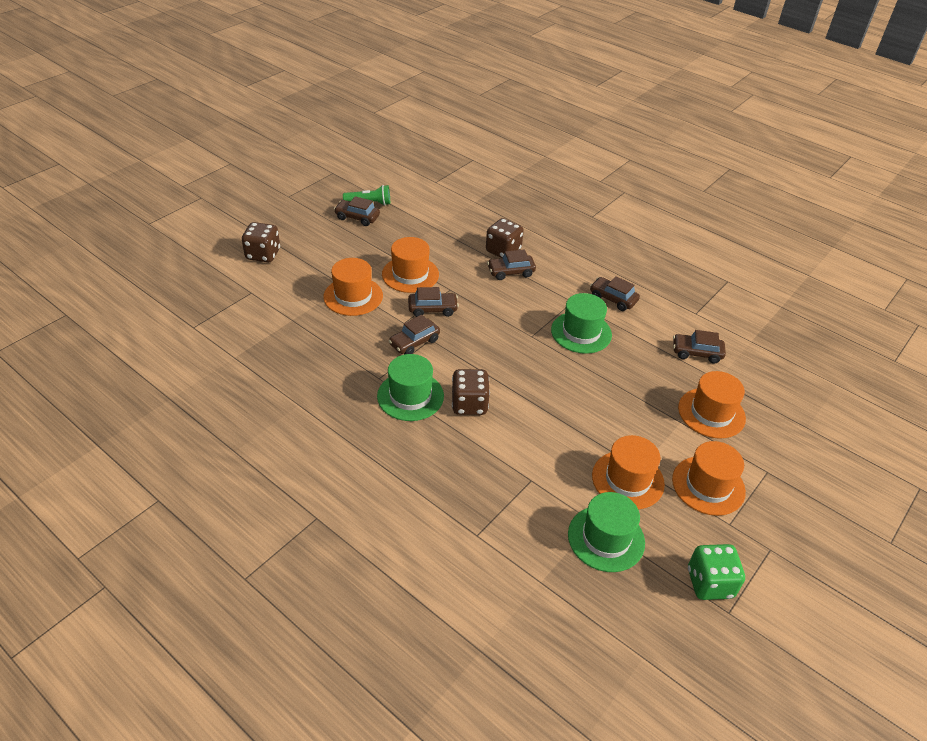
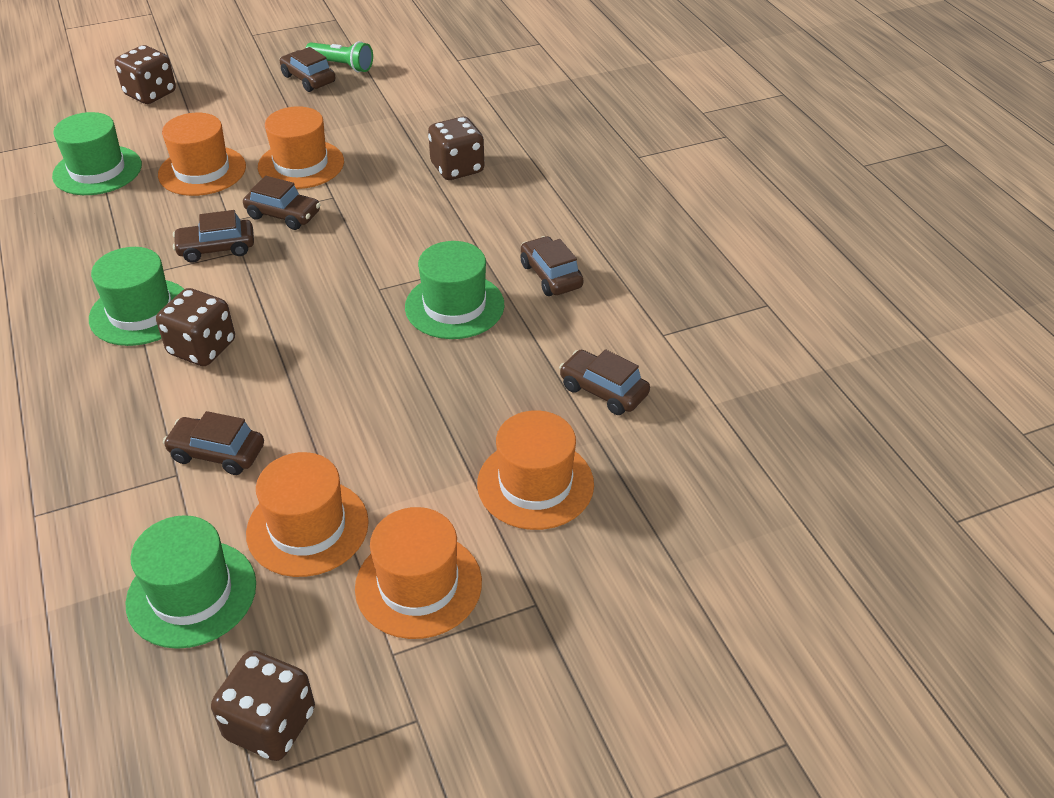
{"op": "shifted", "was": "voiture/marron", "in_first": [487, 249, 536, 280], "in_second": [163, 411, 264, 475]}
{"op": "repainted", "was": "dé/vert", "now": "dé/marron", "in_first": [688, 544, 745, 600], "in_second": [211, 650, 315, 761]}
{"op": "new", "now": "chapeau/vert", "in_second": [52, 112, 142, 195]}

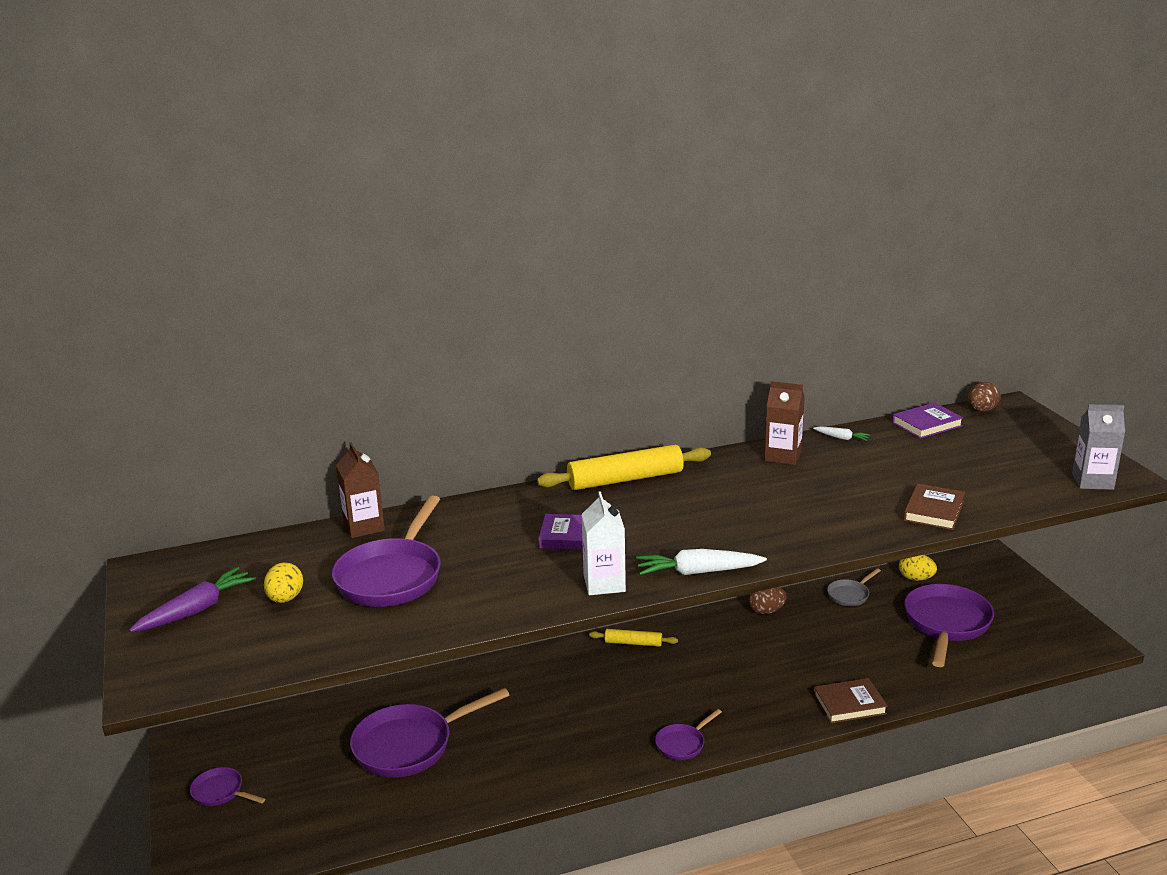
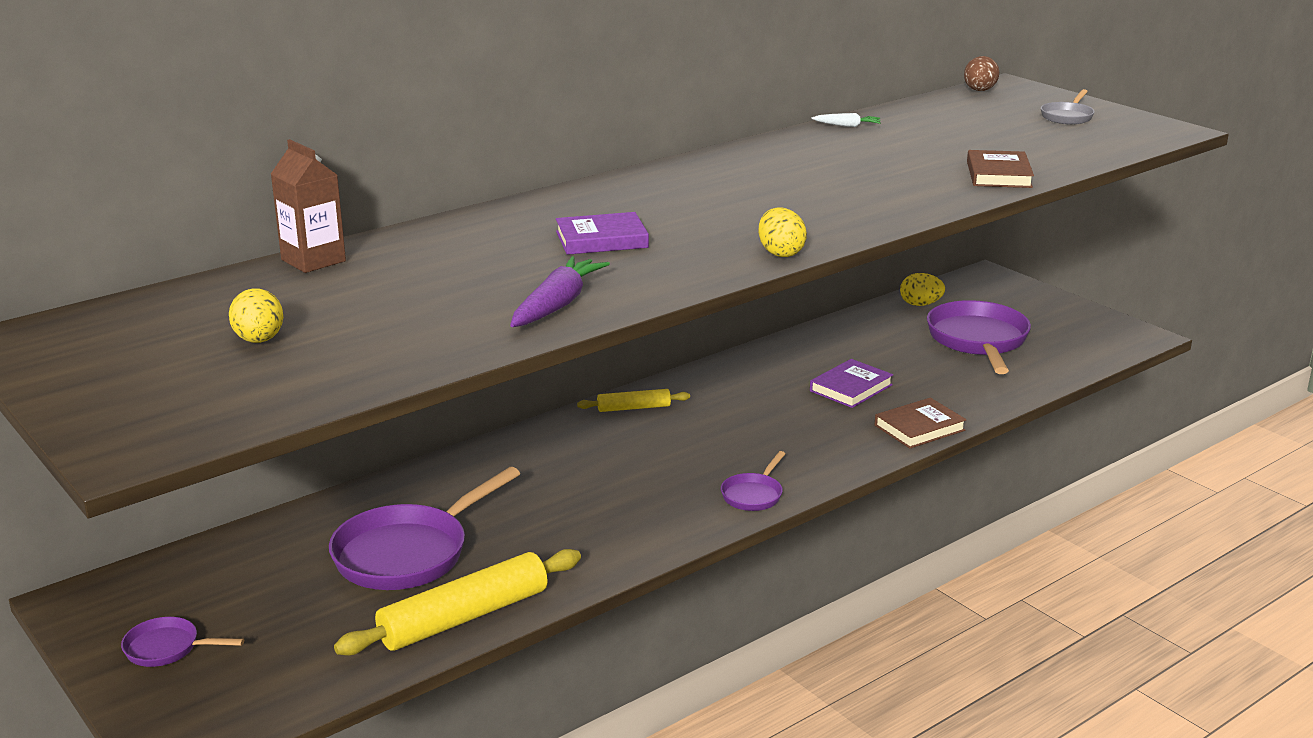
{"op": "gone", "was": "brique de lait/marron", "in_first": [764, 381, 805, 465]}
{"op": "shifted", "was": "livre/violet", "in_first": [892, 403, 963, 439], "in_second": [810, 359, 893, 408]}
{"op": "gone", "was": "brique de lait/gris", "in_first": [1072, 404, 1125, 490]}
{"op": "shifted", "was": "rouleau à pâtisserie/jaune", "in_first": [537, 445, 711, 490], "in_second": [334, 549, 581, 656]}
{"op": "gone", "was": "brique de lait/blanc", "in_first": [582, 491, 626, 595]}
{"op": "gone", "was": "poêle/violet", "in_first": [332, 496, 441, 607]}
{"op": "swapped", "was": "carotte/blanc", "now": "œuf/jaune", "in_first": [636, 549, 767, 575], "in_second": [758, 207, 807, 257]}
{"op": "shifted", "was": "carotte/violet", "in_first": [129, 567, 256, 632], "in_second": [510, 256, 610, 327]}
{"op": "shifted", "was": "poêle/gris", "in_first": [827, 568, 881, 606], "in_second": [1041, 89, 1095, 124]}
{"op": "gone", "was": "œuf/marron", "in_first": [749, 587, 787, 614]}

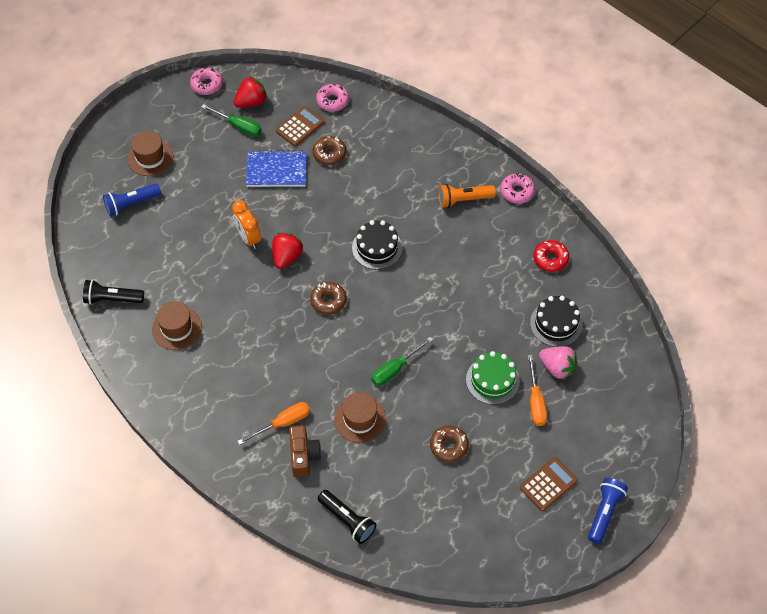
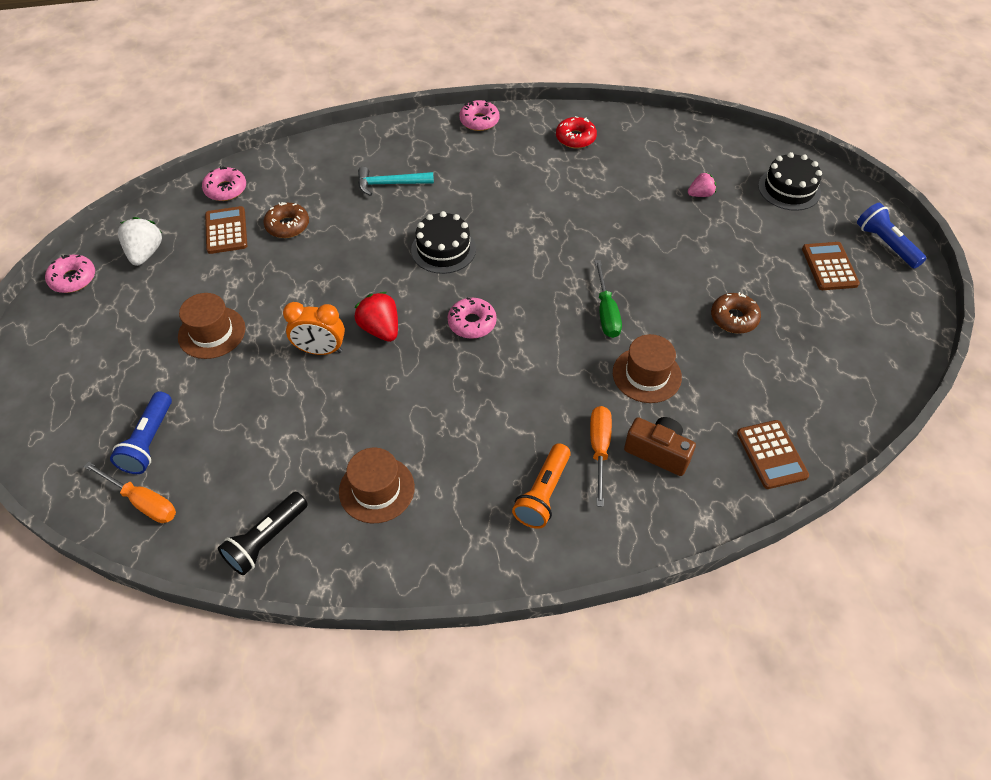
{"op": "repainted", "was": "fraise/rouge", "now": "fraise/blanc", "in_first": [234, 76, 267, 108], "in_second": [118, 217, 162, 266]}
{"op": "gone", "was": "tournevis/vert", "in_first": [201, 104, 261, 136]}
{"op": "shifted", "was": "chapeau/marron", "in_first": [127, 131, 173, 176], "in_second": [178, 293, 246, 359]}
{"op": "gone", "was": "carnet/bleu", "in_first": [246, 150, 307, 187]}
{"op": "shifted", "was": "lampe de poche/orange", "in_first": [438, 184, 496, 208], "in_second": [512, 443, 571, 529]}
{"op": "repainted", "was": "beignet/marron", "now": "beignet/rose", "in_first": [310, 282, 347, 315], "in_second": [448, 298, 497, 339]}
{"op": "shifted", "was": "gâteau/noir", "in_first": [530, 296, 582, 347], "in_second": [758, 152, 822, 211]}
{"op": "scaled", "was": "fraise/rose", "in_first": [539, 346, 577, 380], "in_second": [688, 173, 716, 197], "ratio": 0.63}
{"op": "gone", "was": "gâteau/vert", "in_first": [466, 351, 520, 405]}
{"op": "shifted", "was": "tournevis/orange", "in_first": [528, 355, 547, 426], "in_second": [83, 461, 176, 523]}
{"op": "swapped", "was": "lampe de poche/noir", "now": "calculatrice/marron", "in_first": [318, 490, 376, 544], "in_second": [737, 420, 809, 489]}
{"op": "new", "now": "marteau/turquoise", "in_second": [358, 167, 434, 196]}

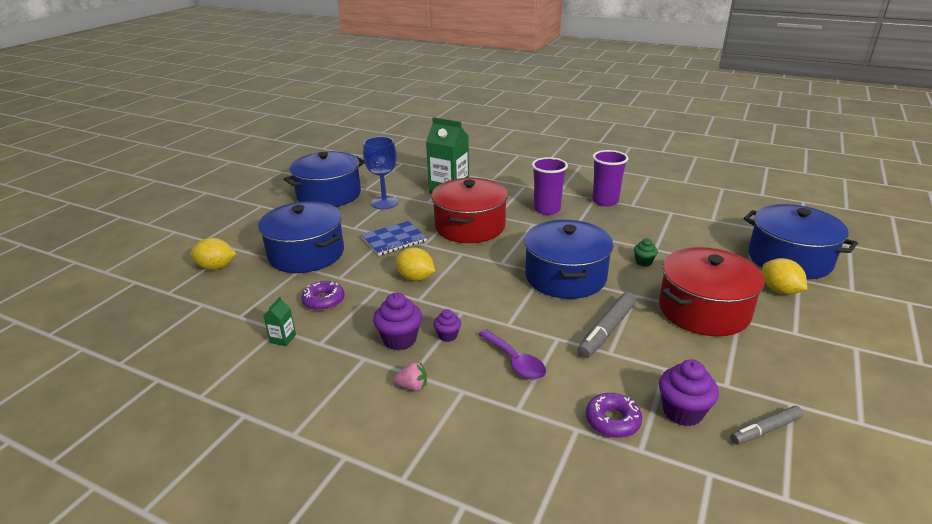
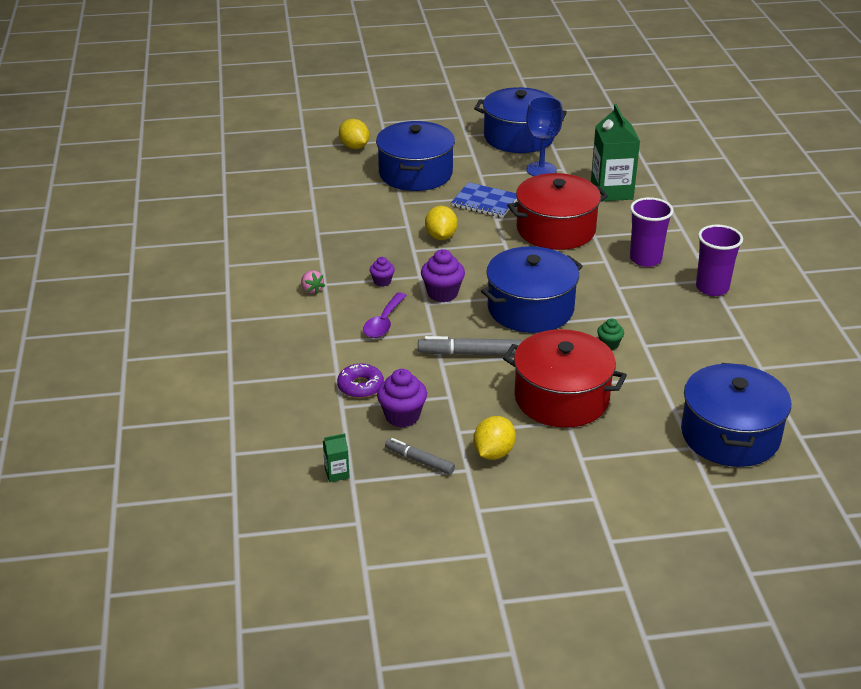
{"op": "shifted", "was": "citron/jaune", "in_first": [762, 258, 807, 295], "in_second": [473, 416, 516, 460]}
{"op": "gone", "was": "beignet/violet", "in_first": [301, 281, 345, 311]}
{"op": "shifted", "was": "muffin/violet", "in_first": [373, 293, 422, 351], "in_second": [421, 249, 465, 302]}
{"op": "shifted", "was": "brique de lait/vert", "in_first": [264, 297, 296, 346], "in_second": [323, 433, 350, 482]}

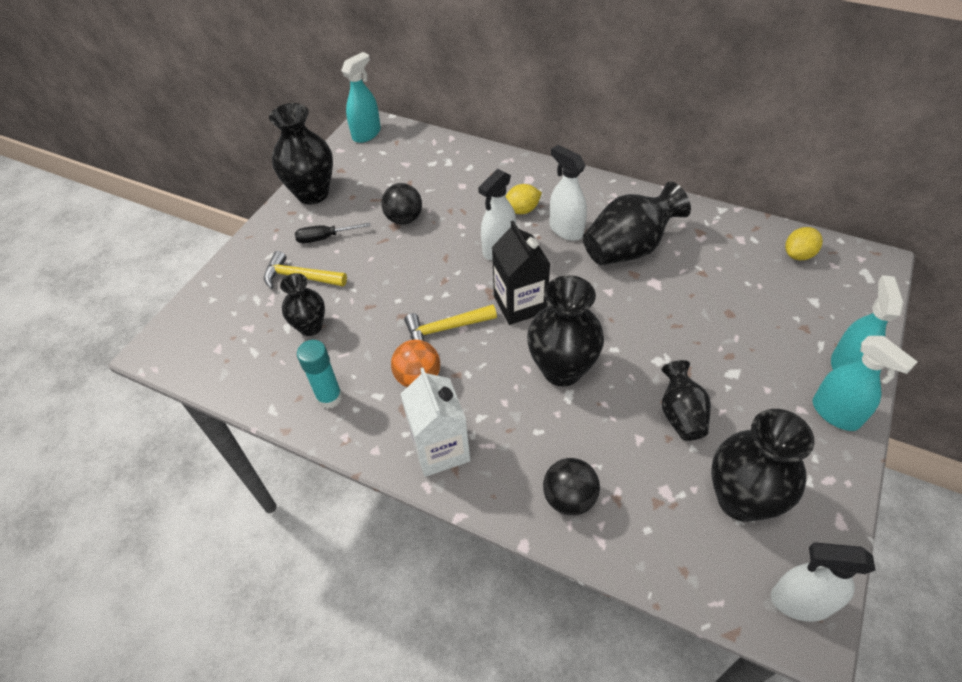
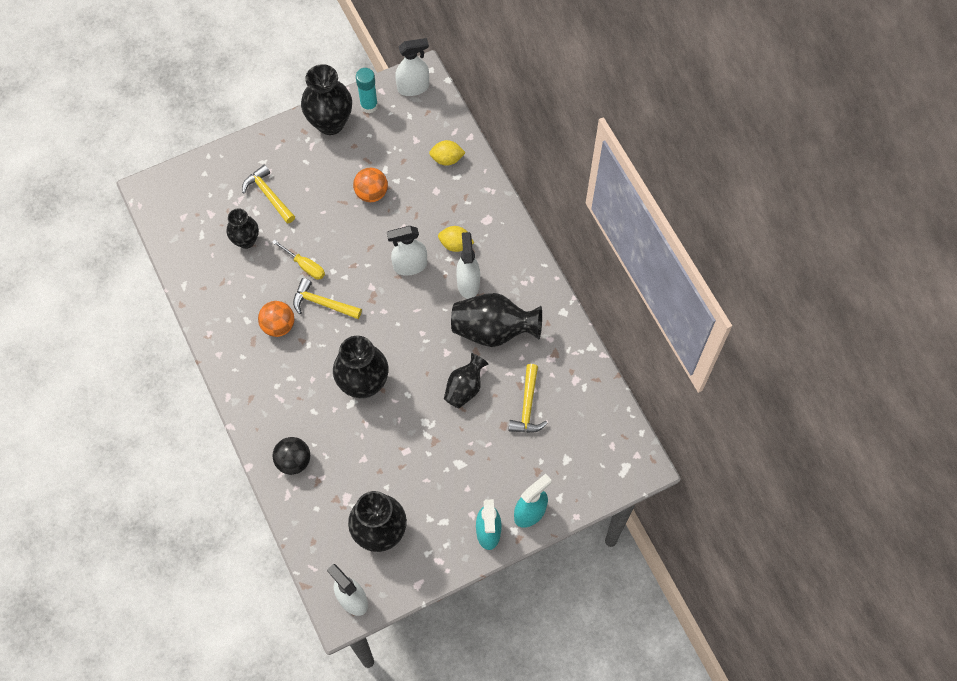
{"op": "repainted", "was": "vaporisateur/turquoise", "now": "vaporisateur/blanc", "in_first": [341, 52, 381, 143], "in_second": [395, 38, 429, 96]}
{"op": "repainted", "was": "balle/noir", "now": "balle/orange", "in_first": [381, 183, 422, 225], "in_second": [353, 168, 388, 202]}
{"op": "gone", "was": "brique de lait/noir", "in_first": [492, 221, 550, 325]}
{"op": "gone", "was": "tournevis/noir", "in_first": [295, 223, 370, 243]}
{"op": "shifted", "was": "citron/jaune", "in_first": [785, 227, 823, 260], "in_second": [429, 140, 466, 166]}
{"op": "shifted", "was": "bâton de colle/turquoise", "in_first": [297, 340, 342, 409], "in_second": [356, 68, 378, 114]}
{"op": "shifted", "was": "vase/noir", "in_first": [661, 360, 711, 441], "in_second": [444, 353, 488, 408]}
{"op": "gone", "was": "brique de lait/blanc", "in_first": [401, 368, 470, 477]}
{"op": "new", "now": "tournevis/jaune", "in_second": [272, 239, 325, 279]}
{"op": "new", "now": "marteau/jaune", "in_second": [508, 364, 548, 433]}

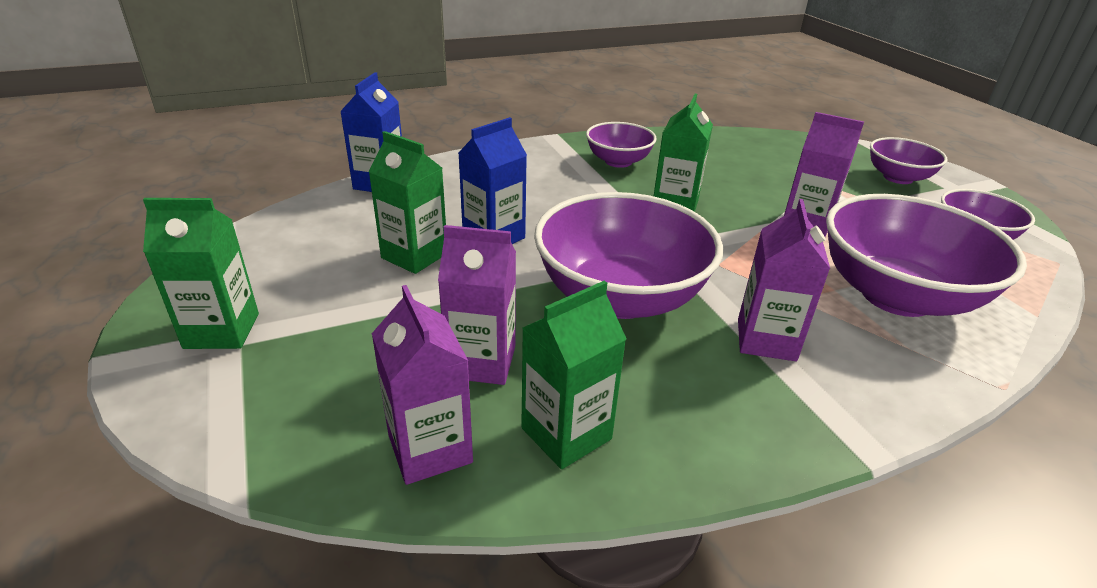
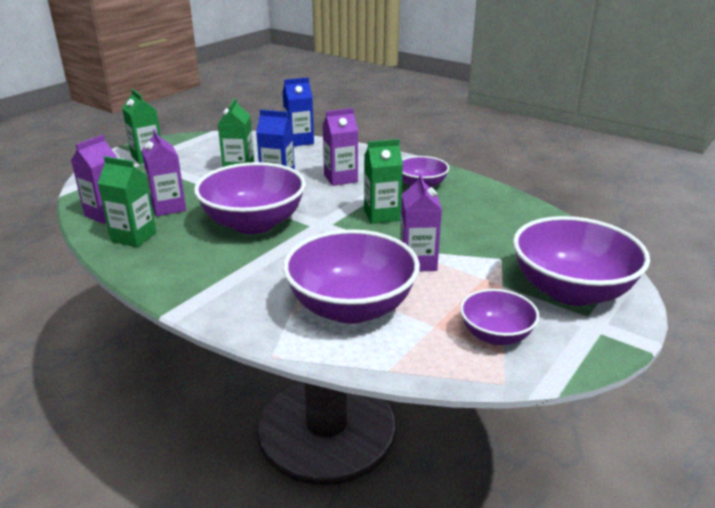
{"op": "scaled", "was": "bol/violet", "in_first": [870, 137, 947, 184], "in_second": [513, 216, 650, 306], "ratio": 1.83}
{"op": "shifted", "was": "brique de lait/violet", "in_first": [738, 199, 830, 361], "in_second": [323, 108, 358, 186]}

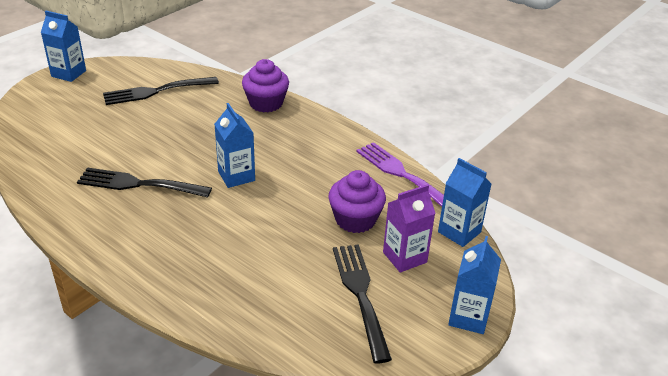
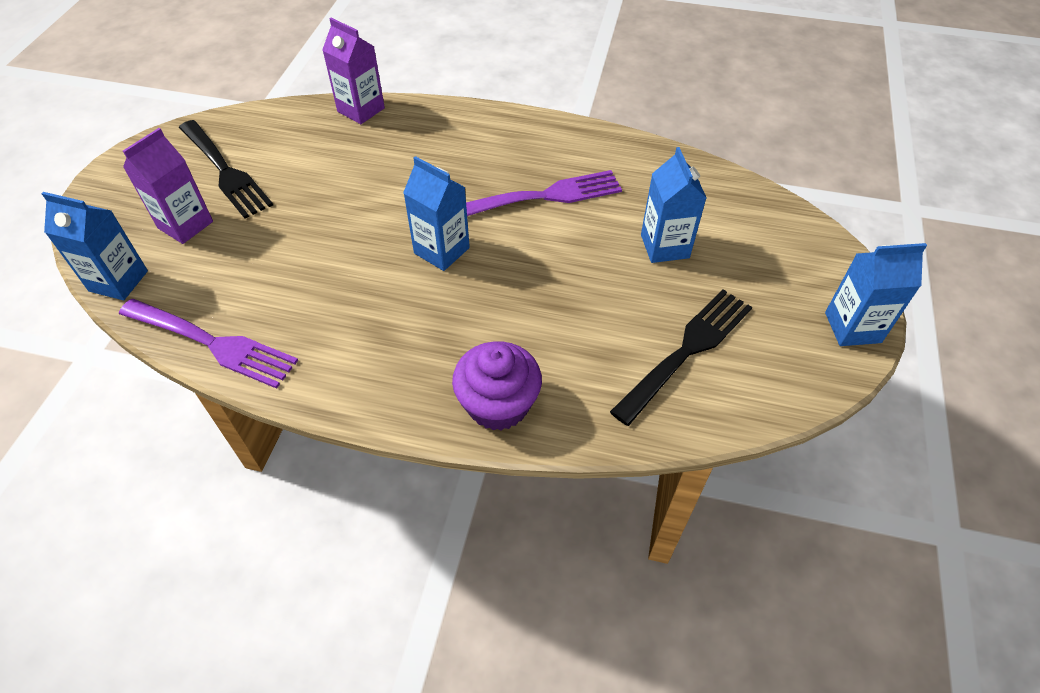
{"op": "repainted", "was": "fourchette/noir", "now": "fourchette/violet", "in_first": [77, 168, 212, 198], "in_second": [466, 170, 622, 216]}
{"op": "gone", "was": "muffin/violet", "in_first": [328, 170, 386, 233]}
{"op": "shifted", "was": "brique de lait/bleu", "in_first": [448, 236, 501, 334], "in_second": [641, 147, 706, 263]}
{"op": "new", "now": "brique de lait/violet", "in_second": [322, 18, 385, 124]}

